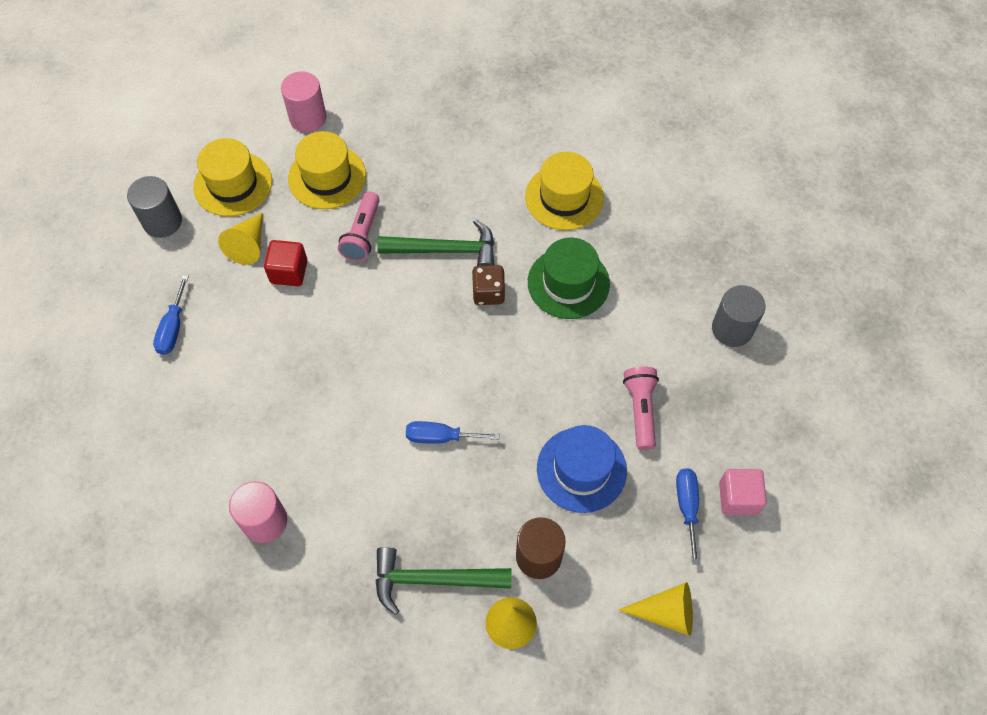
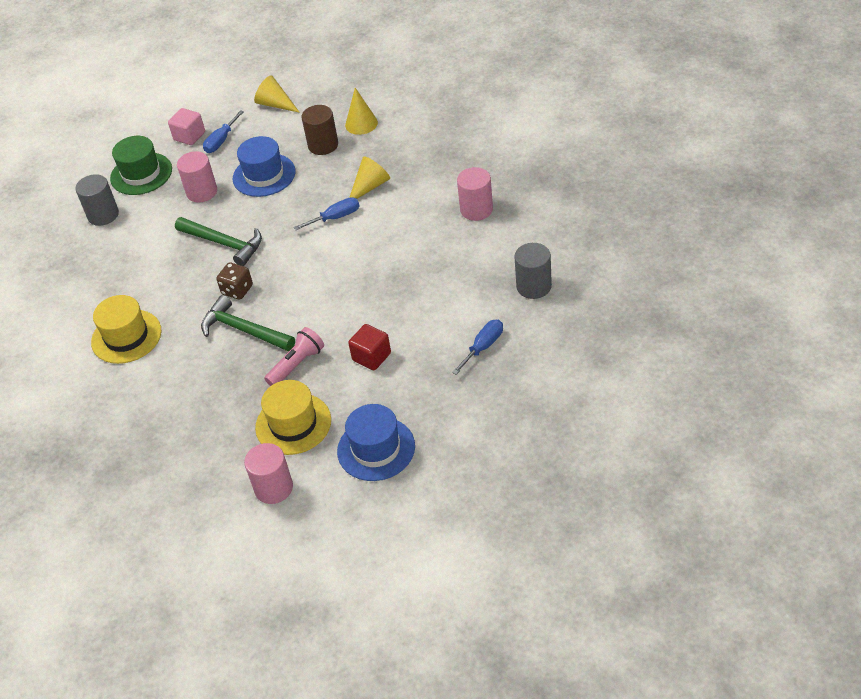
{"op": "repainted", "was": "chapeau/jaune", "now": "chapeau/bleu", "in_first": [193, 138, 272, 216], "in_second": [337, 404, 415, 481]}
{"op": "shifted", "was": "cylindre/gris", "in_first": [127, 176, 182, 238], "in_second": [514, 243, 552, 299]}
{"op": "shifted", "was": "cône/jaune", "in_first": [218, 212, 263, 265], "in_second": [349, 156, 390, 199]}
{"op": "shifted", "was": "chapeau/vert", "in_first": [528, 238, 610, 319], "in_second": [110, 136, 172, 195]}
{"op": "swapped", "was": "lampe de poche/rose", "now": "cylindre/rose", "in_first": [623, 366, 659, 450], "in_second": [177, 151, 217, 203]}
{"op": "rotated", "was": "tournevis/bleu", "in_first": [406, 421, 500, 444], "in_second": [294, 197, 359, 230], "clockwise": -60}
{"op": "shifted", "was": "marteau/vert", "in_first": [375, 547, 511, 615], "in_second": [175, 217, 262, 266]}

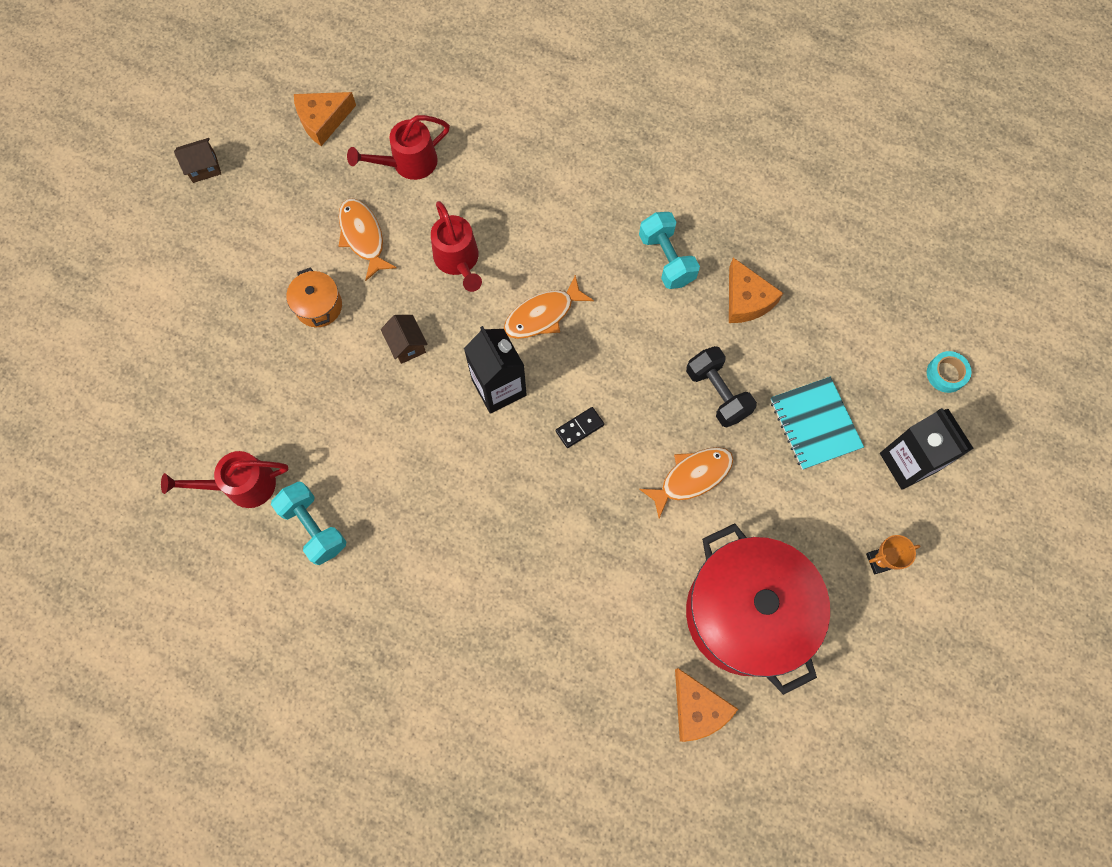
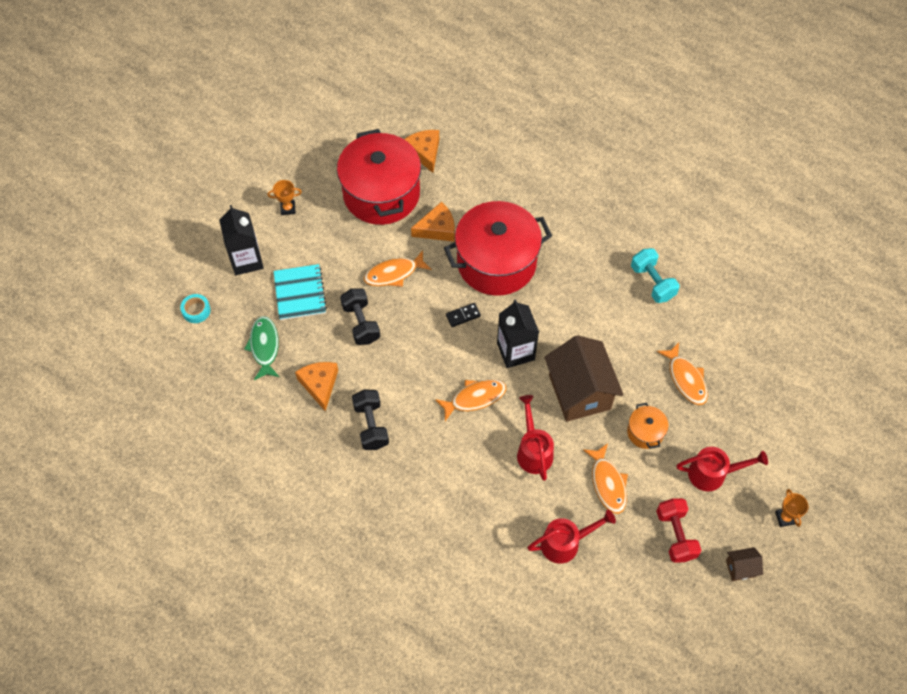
{"op": "shifted", "was": "fromage/orange", "in_first": [294, 92, 356, 146], "in_second": [411, 202, 455, 242]}
{"op": "repainted", "was": "haltère/turquoise", "now": "haltère/noir", "in_first": [639, 212, 700, 289], "in_second": [352, 390, 389, 450]}
{"op": "scaled", "was": "maison/marron", "in_first": [381, 315, 427, 364], "in_second": [545, 335, 623, 422], "ratio": 2.29}
{"op": "shifted", "was": "arrosoir/rouge", "in_first": [161, 451, 289, 508], "in_second": [676, 447, 768, 491]}
{"op": "new", "now": "marmite/rouge", "in_second": [444, 201, 552, 296]}
{"op": "new", "now": "poisson/vert", "in_second": [244, 316, 280, 380]}
{"op": "new", "now": "poisson/orange", "in_second": [657, 343, 708, 405]}
{"op": "new", "now": "trophée/orange", "in_second": [775, 489, 808, 527]}
{"op": "new", "now": "haltère/rouge", "in_second": [656, 498, 701, 563]}

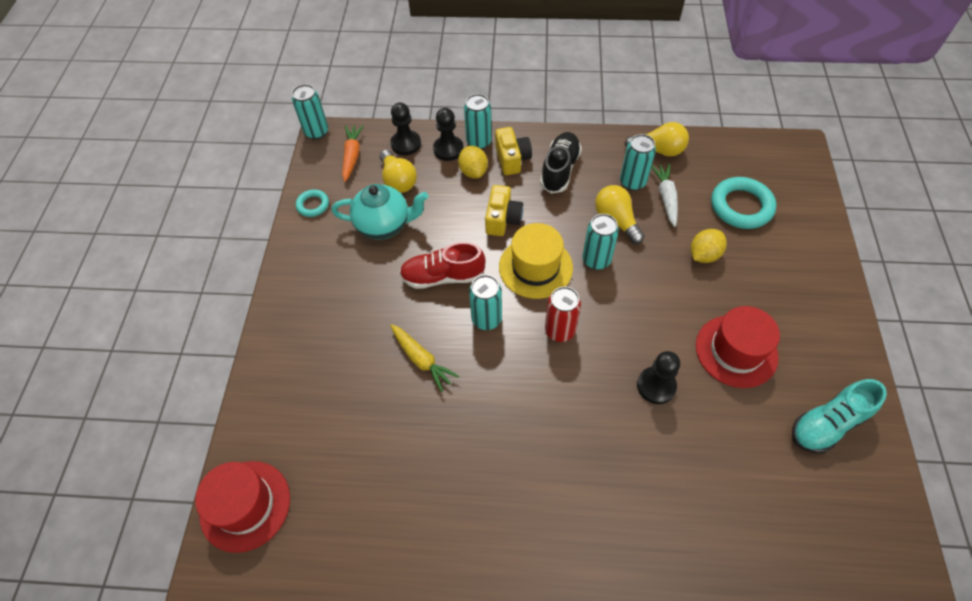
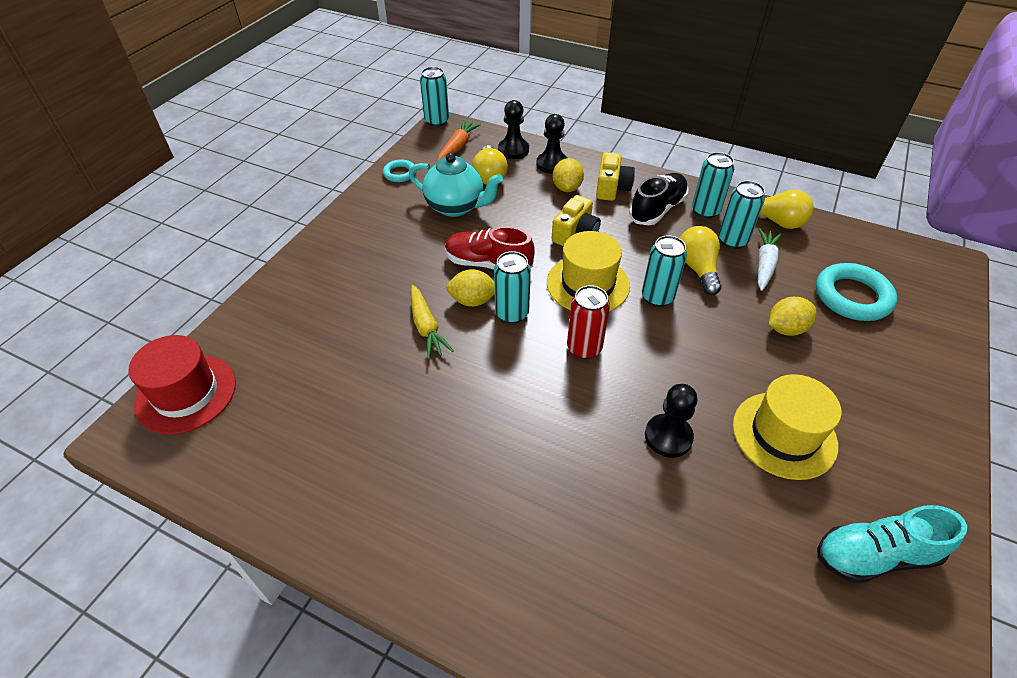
{"op": "shifted", "was": "canette/turquoise", "in_first": [464, 94, 492, 149], "in_second": [692, 152, 734, 219]}
{"op": "repainted", "was": "chapeau/rouge", "now": "chapeau/jaune", "in_first": [696, 306, 780, 388], "in_second": [733, 374, 842, 480]}
{"op": "new", "now": "citron/jaune", "in_second": [446, 269, 495, 307]}

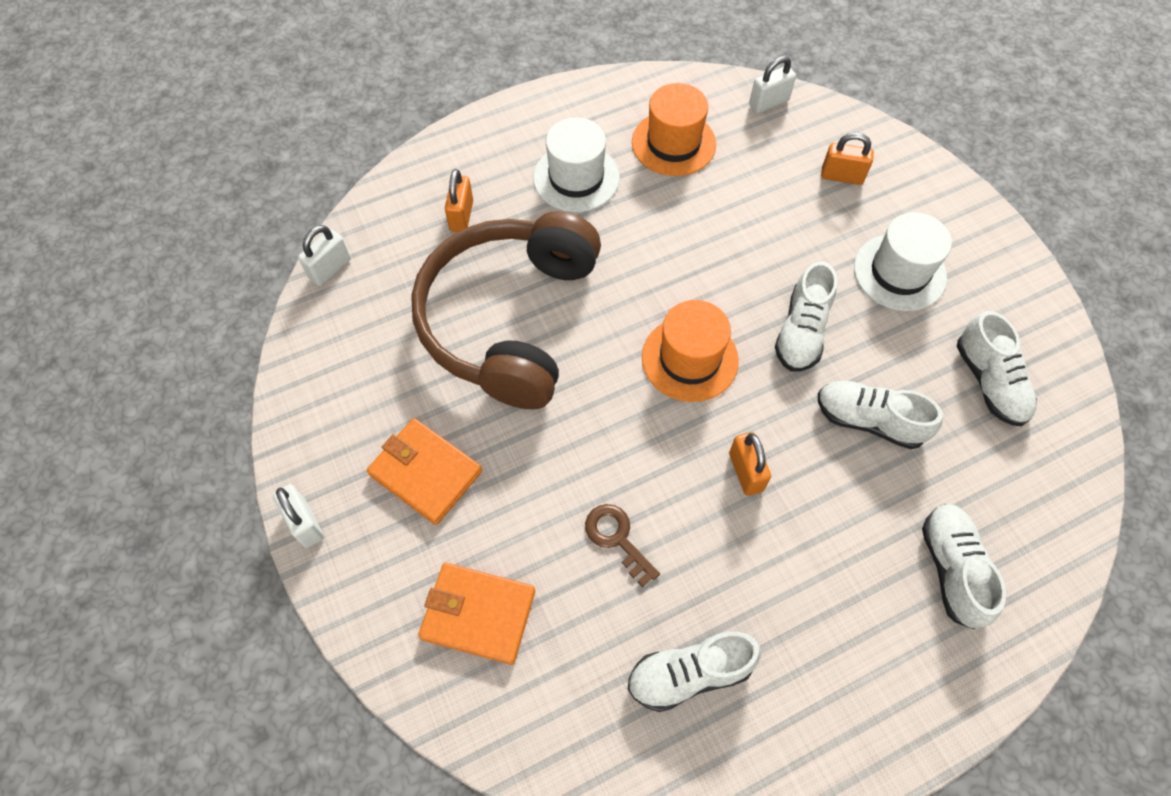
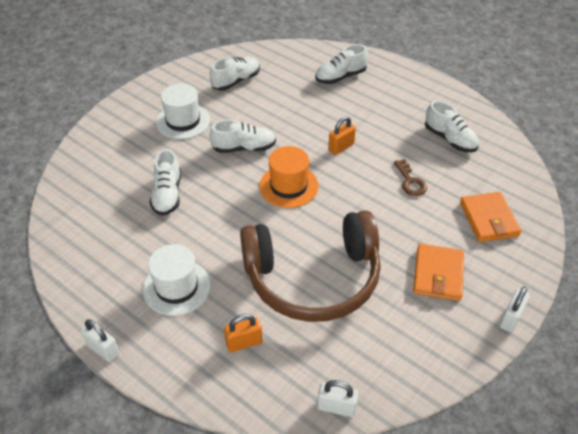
{"op": "shifted", "was": "cadenas/blanc", "in_first": [749, 56, 796, 113], "in_second": [81, 319, 120, 362]}
{"op": "gone", "was": "chapeau/orange", "in_first": [632, 83, 716, 176]}
{"op": "gone", "was": "cadenas/orange", "in_first": [821, 132, 874, 185]}
{"op": "shifted", "was": "chaussure/blanc", "in_first": [818, 381, 943, 449], "in_second": [150, 149, 181, 216]}
{"op": "rotated", "was": "clé/marron", "in_first": [585, 504, 660, 587], "in_second": [394, 159, 427, 196], "clockwise": -45}

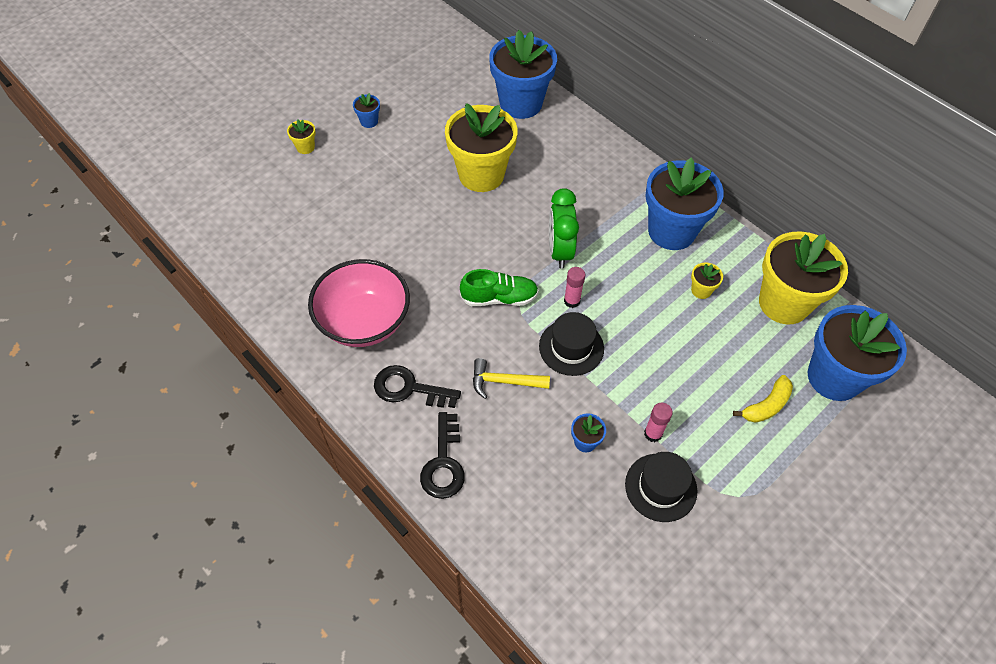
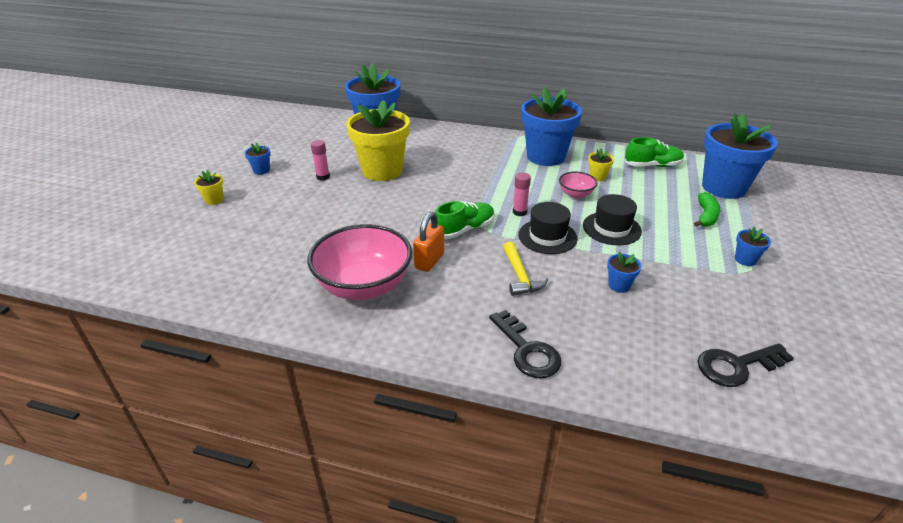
{"op": "gone", "was": "réveil/vert", "in_first": [549, 188, 579, 269]}
{"op": "swapped", "was": "pot de fleurs/jaune", "now": "chaussure/vert", "in_first": [759, 231, 848, 325], "in_second": [625, 137, 684, 167]}
{"op": "rotated", "was": "marteau/jaune", "in_first": [473, 358, 550, 399], "in_second": [503, 242, 548, 296], "clockwise": -75}
{"op": "shifted", "was": "clé/noir", "in_first": [374, 365, 461, 408], "in_second": [697, 343, 794, 387]}
{"op": "repainted", "was": "banane/jaune", "now": "banane/vert", "in_first": [733, 375, 793, 423], "in_second": [694, 192, 720, 227]}
{"op": "shifted", "was": "bâton de colle/rose", "in_first": [644, 403, 673, 442], "in_second": [311, 140, 330, 181]}
{"op": "shifted", "was": "chapeau/noir", "in_first": [625, 452, 697, 522], "in_second": [583, 194, 642, 245]}
{"op": "new", "now": "bol/rose", "in_second": [559, 171, 597, 198]}
{"op": "new", "now": "cadenas/orange", "in_second": [413, 212, 444, 272]}
{"op": "new", "now": "pot de fleurs/bleu", "in_second": [735, 227, 771, 266]}

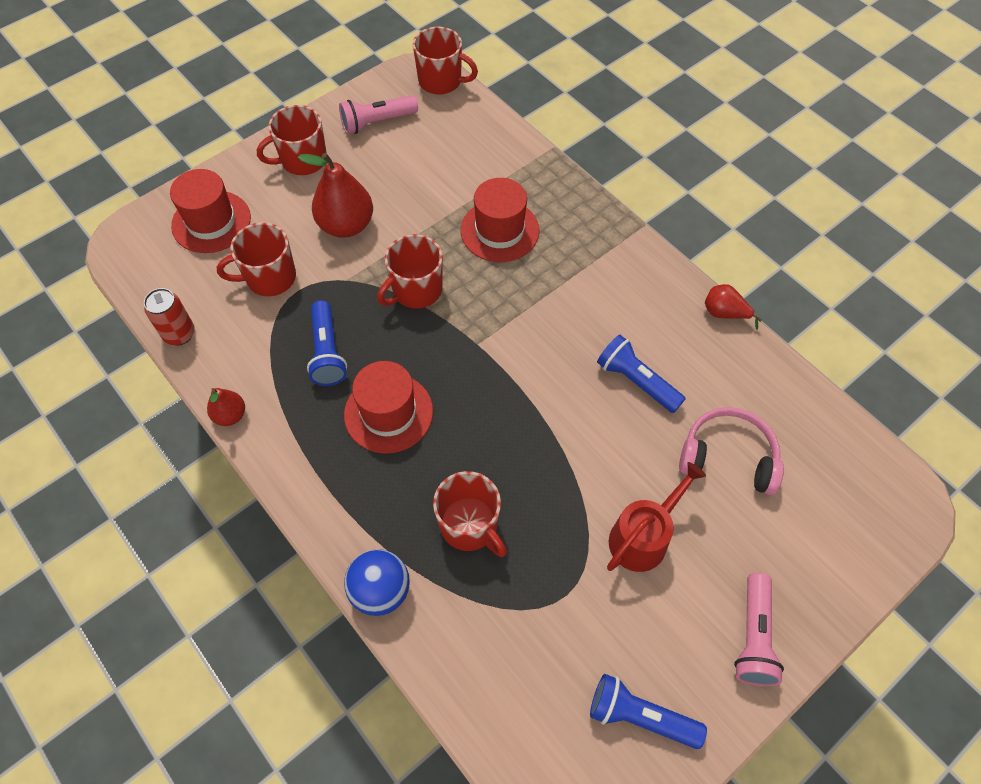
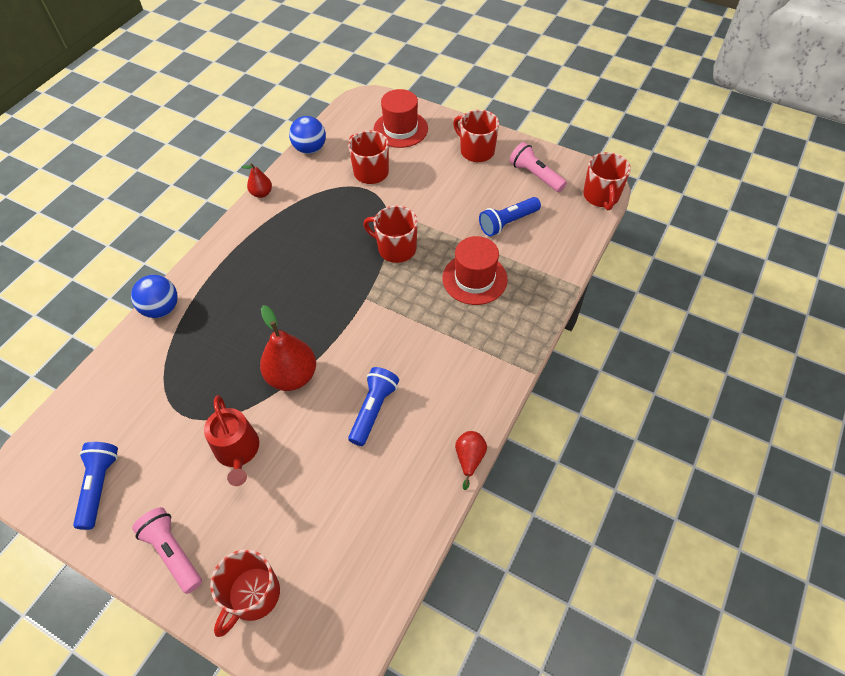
{"op": "shifted", "was": "poire/rouge", "in_first": [298, 153, 373, 238], "in_second": [260, 305, 316, 391]}
{"op": "swapped", "was": "canette/rouge", "now": "balle/bleu", "in_first": [144, 288, 195, 346], "in_second": [289, 116, 326, 154]}
{"op": "shifted", "was": "lampe de poche/bleu", "in_first": [307, 300, 347, 386], "in_second": [479, 197, 541, 236]}
{"op": "gone", "was": "chapeau/rouge", "in_first": [344, 361, 433, 454]}
{"op": "gone", "was": "casque audio/rose", "in_first": [679, 407, 784, 495]}
{"op": "rotated", "was": "arrosoir/rouge", "in_first": [607, 462, 706, 572], "in_second": [204, 395, 259, 486], "clockwise": 45}
{"op": "shifted", "was": "tasse/rouge", "in_first": [433, 471, 507, 557], "in_second": [210, 549, 280, 637]}
{"op": "rotated", "was": "lampe de poche/rose", "in_first": [734, 573, 784, 686], "in_second": [132, 507, 202, 594], "clockwise": 60}

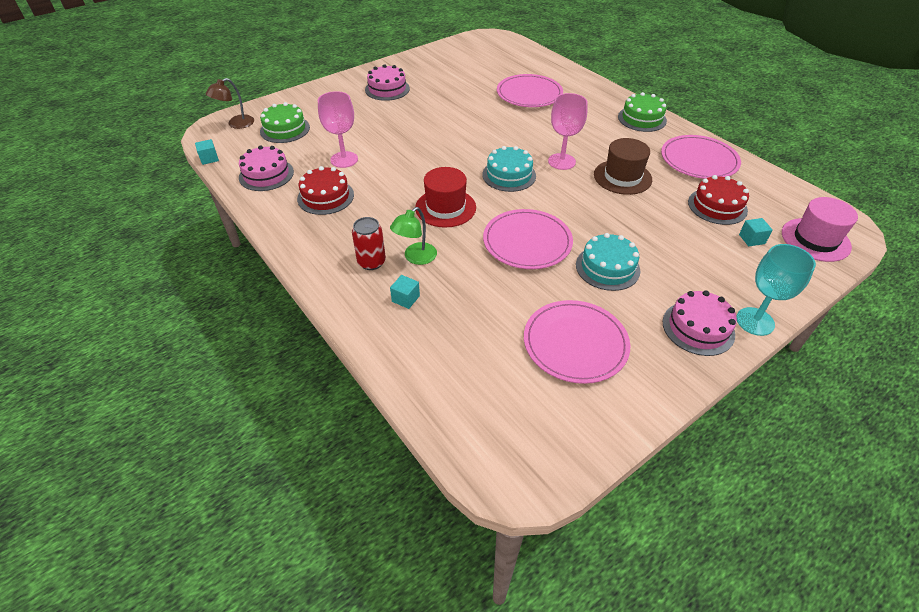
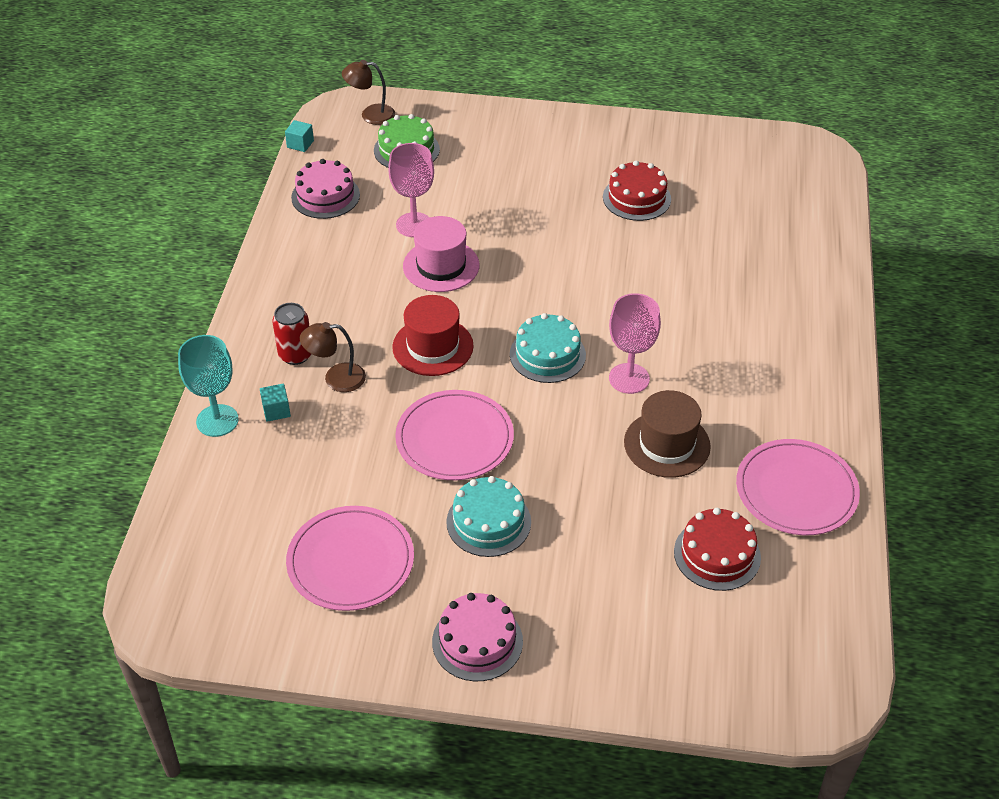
{"op": "gone", "was": "gâteau/rose", "in_first": [365, 64, 410, 101]}
{"op": "gone", "was": "assiette/rose", "in_first": [497, 74, 563, 107]}
{"op": "gone", "was": "gâteau/vert", "in_first": [618, 92, 667, 132]}
{"op": "shifted", "was": "gâteau/rouge", "in_first": [297, 166, 354, 215], "in_second": [603, 161, 671, 221]}
{"op": "shifted", "was": "chapeau/rose", "in_first": [782, 197, 858, 262], "in_second": [403, 216, 479, 292]}
{"op": "repainted", "was": "lampe/vert", "now": "lampe/marron", "in_first": [390, 207, 437, 265], "in_second": [300, 322, 366, 392]}
{"op": "gone", "was": "cube/turquoise", "in_first": [739, 218, 773, 246]}
{"op": "shifted", "was": "verre à pied/turquoise", "in_first": [736, 244, 816, 336], "in_second": [178, 335, 239, 437]}

